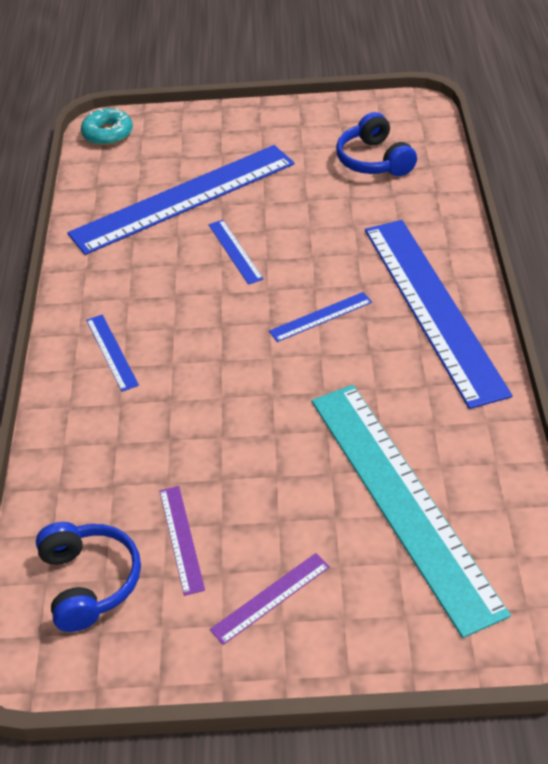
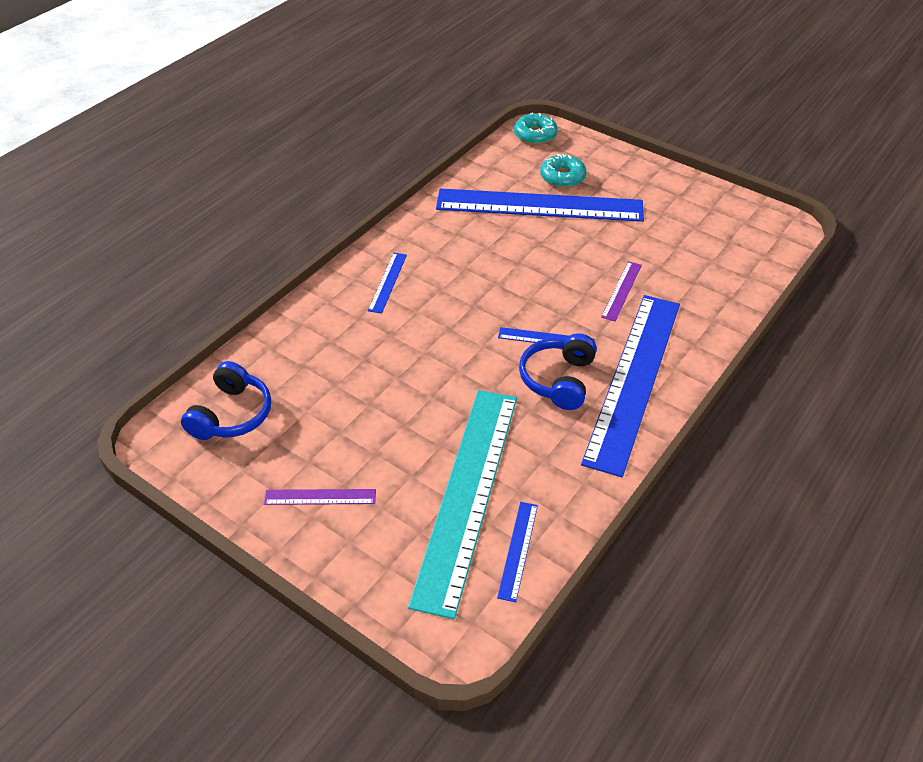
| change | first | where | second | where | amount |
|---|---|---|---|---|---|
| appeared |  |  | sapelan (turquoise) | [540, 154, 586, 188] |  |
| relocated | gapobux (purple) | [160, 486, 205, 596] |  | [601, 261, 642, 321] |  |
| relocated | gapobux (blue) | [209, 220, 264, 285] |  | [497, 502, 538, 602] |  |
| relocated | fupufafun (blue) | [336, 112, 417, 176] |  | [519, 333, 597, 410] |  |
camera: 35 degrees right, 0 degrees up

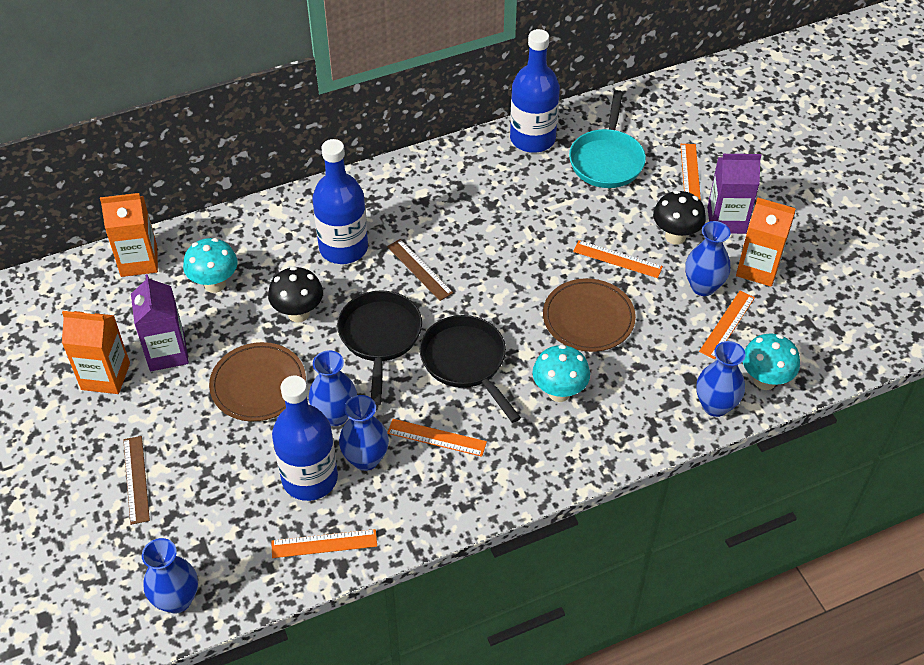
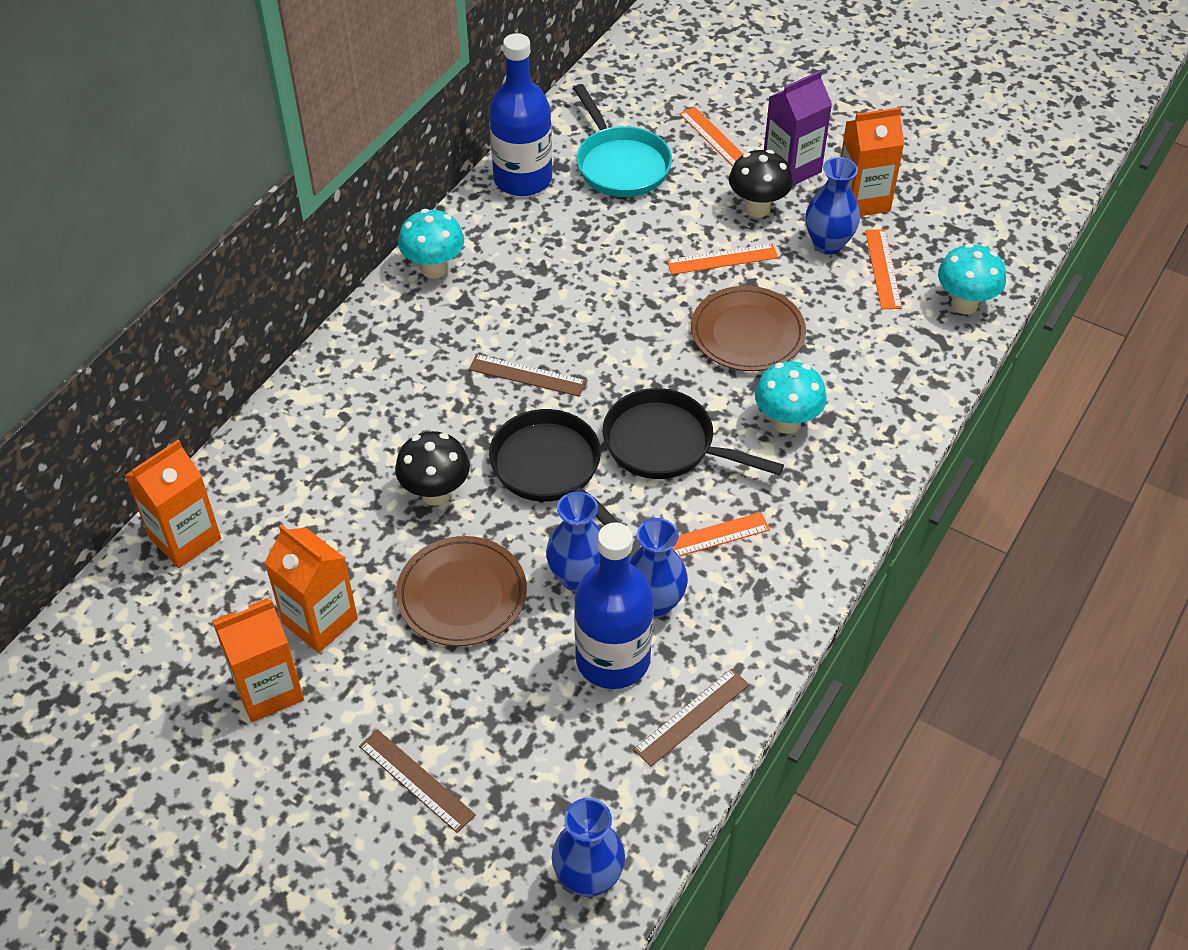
| change | first | where | second | where | amount |
|---|---|---|---|---|---|
| missing | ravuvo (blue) | [312, 139, 368, 264] |  |  |  |
| missing | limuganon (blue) | [696, 341, 745, 417] |  |  |  |
| relocated | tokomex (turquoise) | [183, 238, 238, 293] |  | [398, 209, 464, 279] |  |
| colour | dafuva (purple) | [131, 274, 189, 371] | dafuva (orange) | [264, 524, 358, 653] |  |
| colour | gapobux (orange) | [271, 529, 377, 558] | gapobux (brown) | [633, 668, 749, 767] |  |
camera: 35 degrees left, 0 degrees up

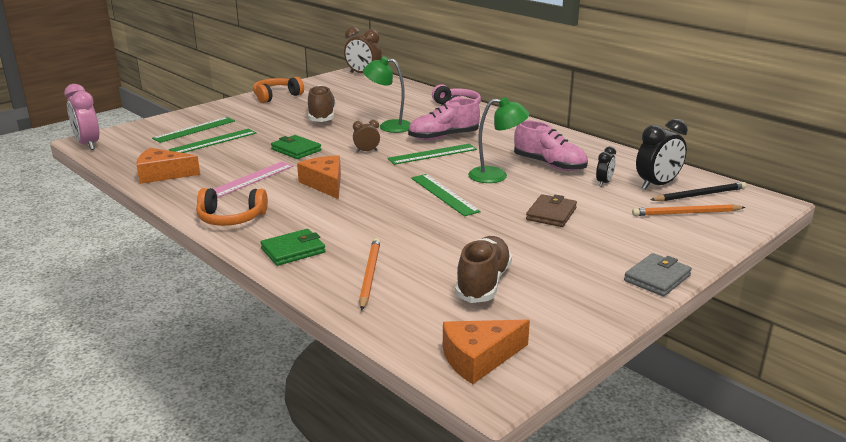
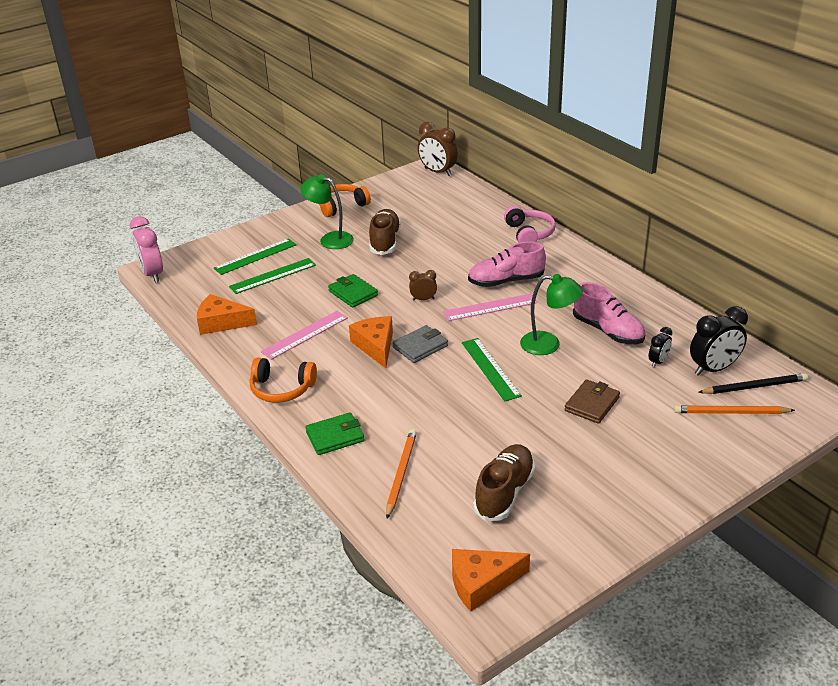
| change | first | where | second | where | amount |
|---|---|---|---|---|---|
| relocated | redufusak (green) | [363, 56, 411, 133] |  | [301, 174, 354, 249] |  |
| relocated | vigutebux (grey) | [624, 253, 692, 296] |  | [392, 325, 448, 363] |  |
| colour | gapobux (green) | [387, 144, 477, 165] | gapobux (pink) | [443, 294, 537, 321] |  |
camera: 10 degrees right, 10 degrees up

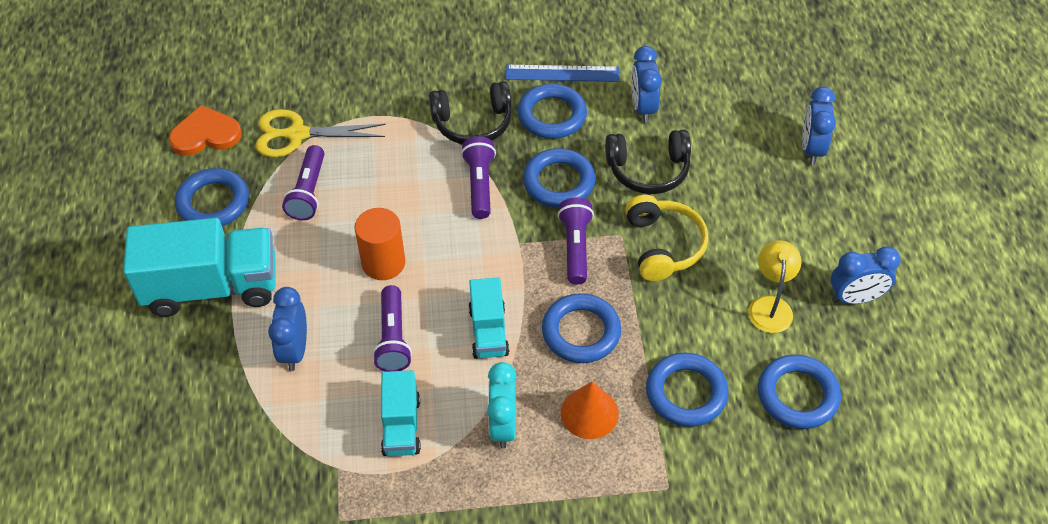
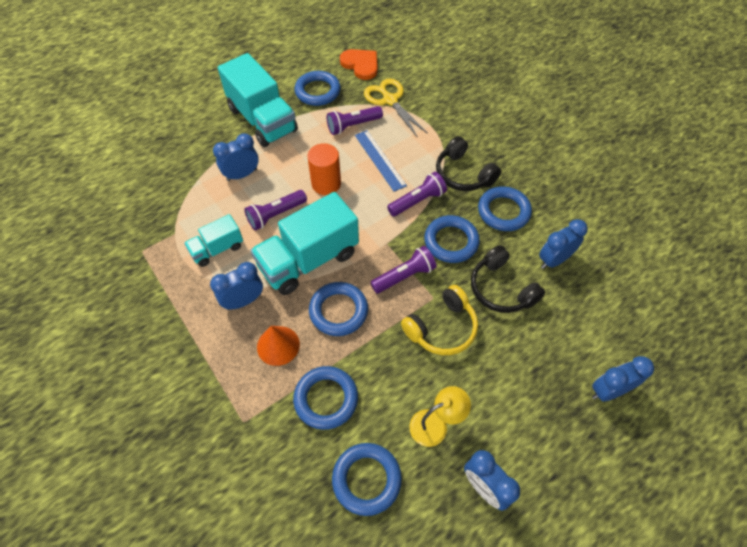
| change | first | where | second | where | amount |
|---|---|---|---|---|---|
| relocated | gapobux (blue) | [506, 65, 619, 82] |  | [355, 130, 407, 192] |  |
| colour | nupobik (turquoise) | [487, 362, 517, 449] | nupobik (blue) | [210, 262, 263, 310] |  |
| size | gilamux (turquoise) | [469, 277, 509, 359] |  | [250, 192, 359, 295] | x1.87 |
camera: 60 degrees right, 5 degrees up

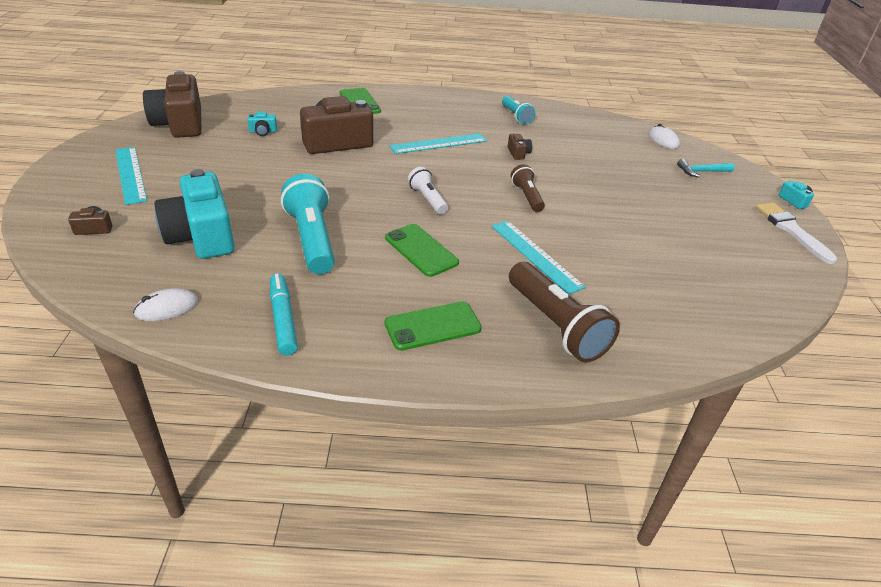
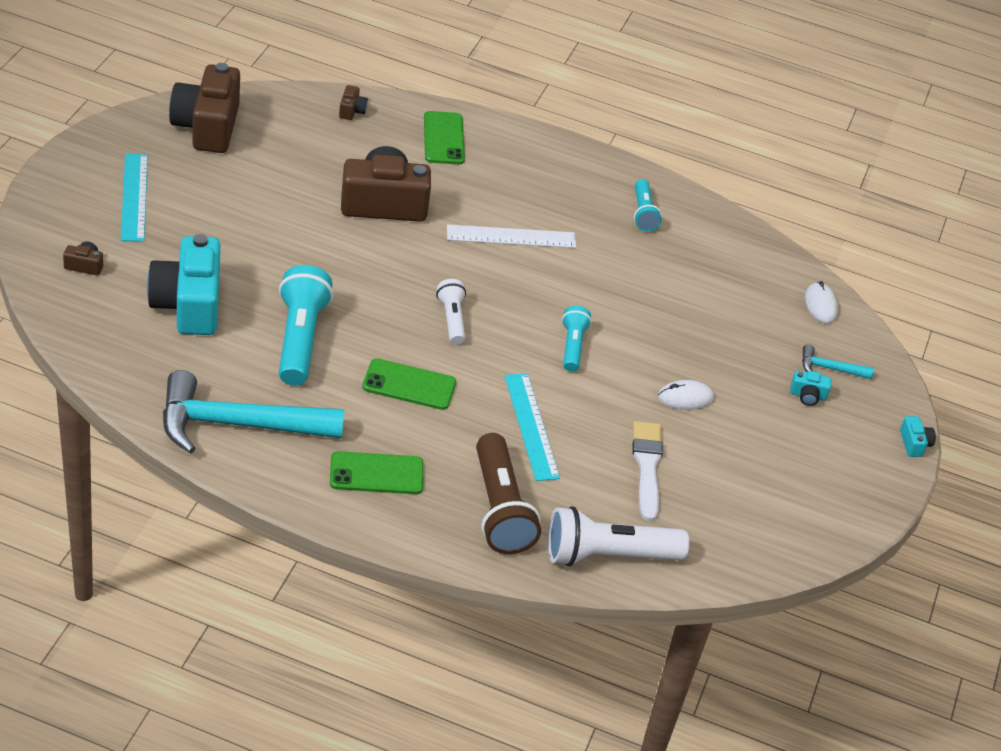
| change | first | where | second | where | amount |
|---|---|---|---|---|---|
| appeared |  |  | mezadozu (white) | [548, 506, 689, 567] |  |
| relocated | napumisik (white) | [133, 288, 198, 321] |  | [658, 380, 714, 410] |  |
| relocated | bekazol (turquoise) | [248, 112, 277, 136] |  | [790, 370, 831, 406] |  |
| relocated | bekazol (brown) | [508, 134, 532, 160] |  | [339, 85, 368, 120] |  |
| relocated | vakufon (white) | [756, 202, 837, 264] |  | [632, 421, 663, 521] |  |
| exchanged | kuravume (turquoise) | [270, 274, 298, 356] | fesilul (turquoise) | [163, 370, 344, 454] |  |
| colour | gapobux (turquoise) | [390, 133, 487, 154] | gapobux (white) | [447, 224, 576, 248] |  |
| colour | mezadozu (brown) | [511, 164, 545, 212] | mezadozu (turquoise) | [562, 306, 592, 372] |  |
| spun | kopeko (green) | [385, 224, 459, 277] |  | [362, 358, 456, 410] | 60 degrees counterclockwise |
camera: 15 degrees right, 5 degrees up

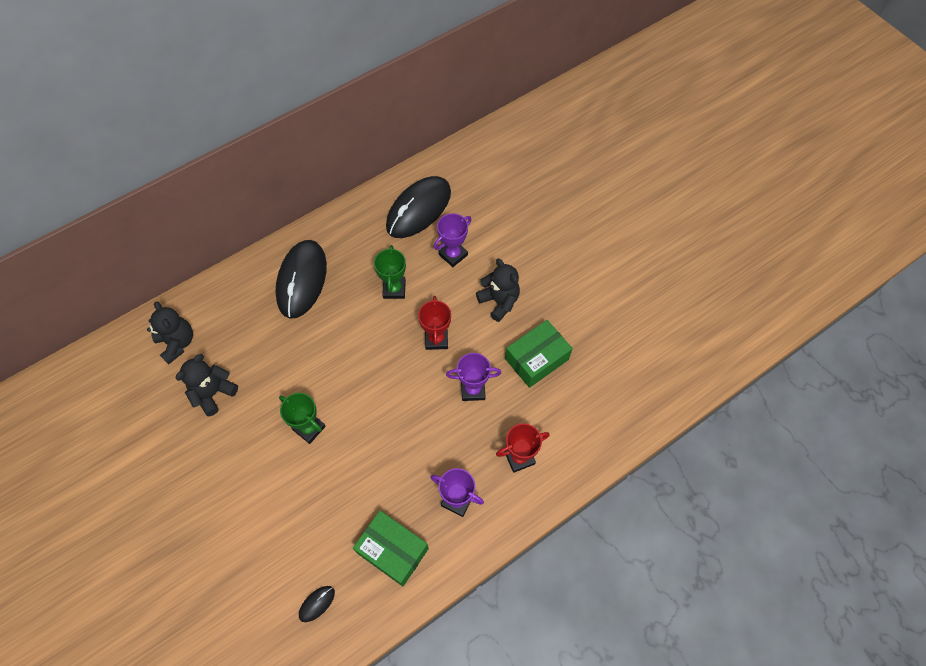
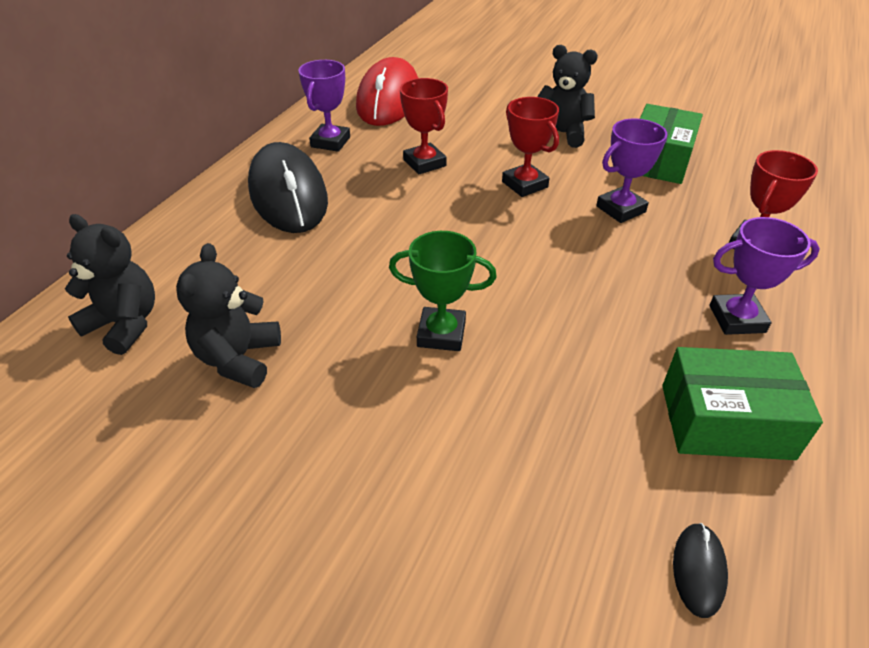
| change | first | where | second | where | amount |
|---|---|---|---|---|---|
| relocated | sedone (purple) | [434, 213, 471, 267] |  | [298, 60, 350, 152] |  |
| colour | sedone (green) | [374, 245, 406, 299] | sedone (red) | [400, 78, 448, 174] |  |
| colour | napumisik (black) | [386, 176, 451, 238] | napumisik (red) | [356, 57, 418, 126] |  |
camera: 30 degrees left, 20 degrees down

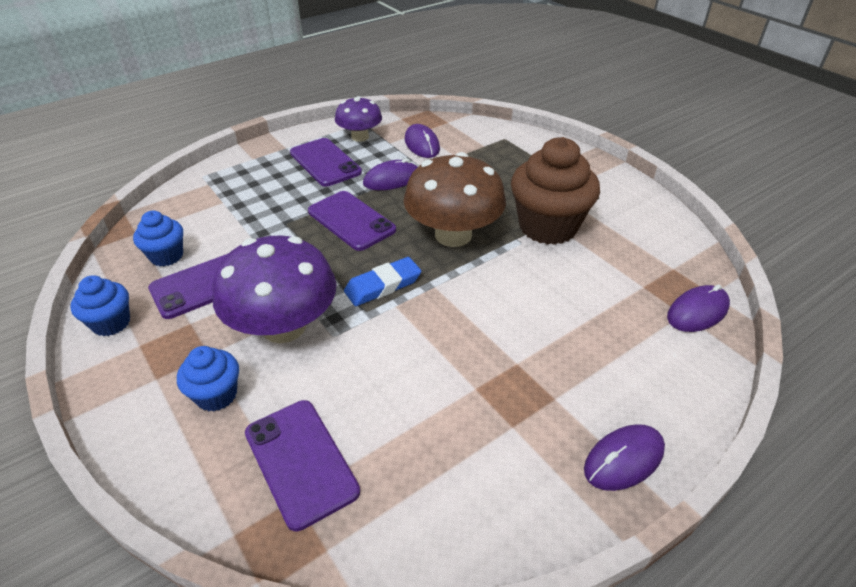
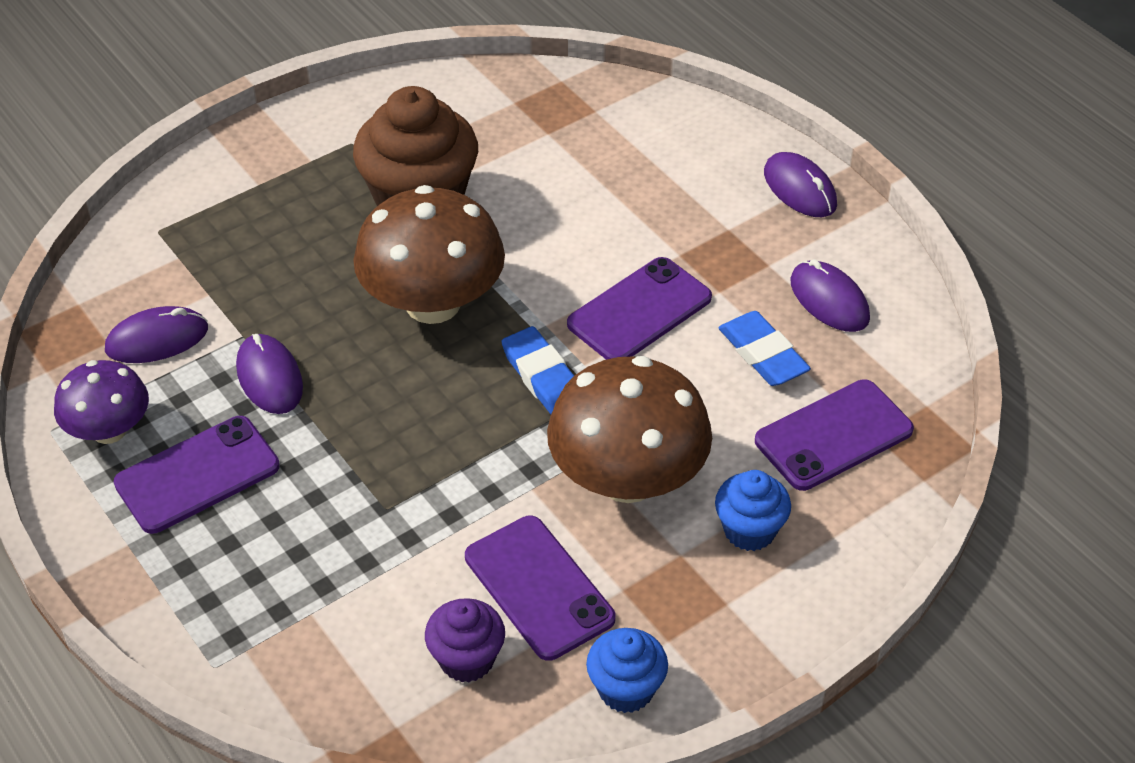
| change | first | where | second | where | amount |
|---|---|---|---|---|---|
| appeared |  |  | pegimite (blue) | [718, 311, 811, 386] |  |
| relocated | kopeko (purple) | [308, 191, 396, 251] |  | [567, 257, 712, 360] |  |
| relocated | napumisik (purple) | [667, 284, 730, 332] |  | [790, 259, 870, 332] |  |
| colour | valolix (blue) | [133, 211, 183, 266] | valolix (purple) | [425, 598, 505, 682] |  |
| colour | tokomex (purple) | [213, 235, 336, 343] | tokomex (brown) | [547, 356, 712, 503] |  |
camera: 90 degrees left, 5 degrees up

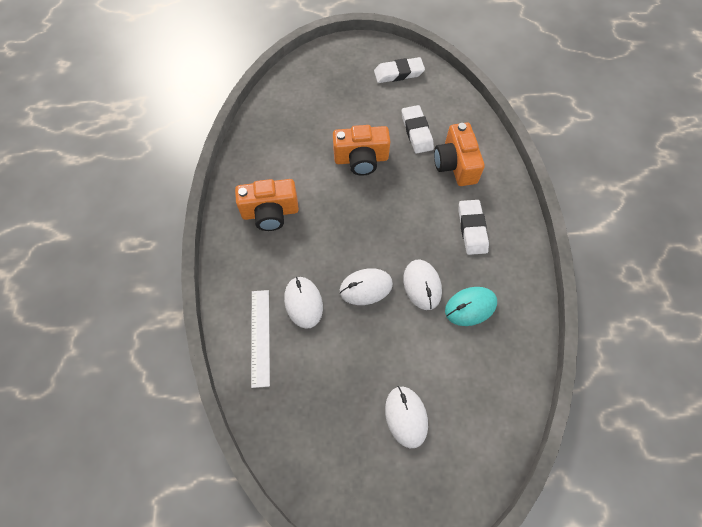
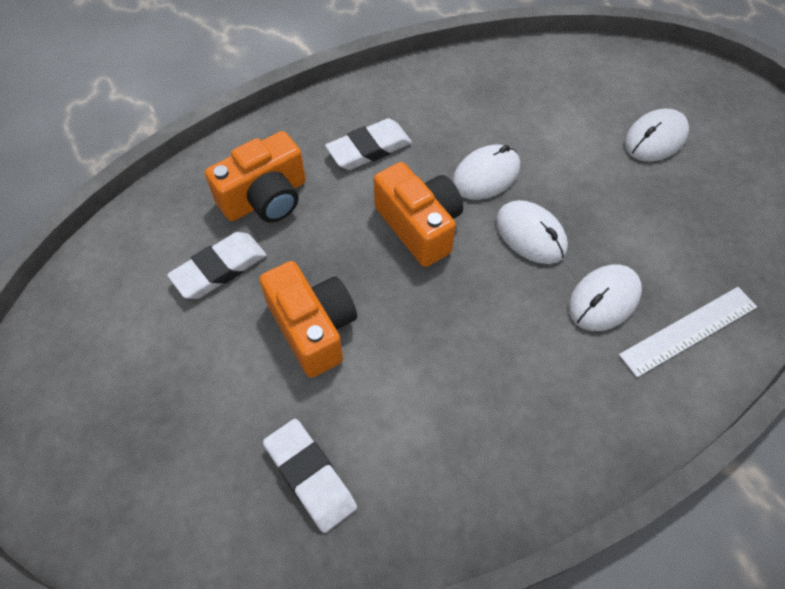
| change | first | where | second | where | amount |
|---|---|---|---|---|---|
| missing | napumisik (turquoise) | [445, 287, 497, 326] |  |  |  |
| relocated | bekazol (orange) | [235, 179, 299, 231] |  | [374, 162, 463, 267] |  |
| relocated | pegimite (white) | [374, 57, 425, 83] |  | [263, 419, 357, 533] |  |
camera: 115 degrees left, 5 degrees down

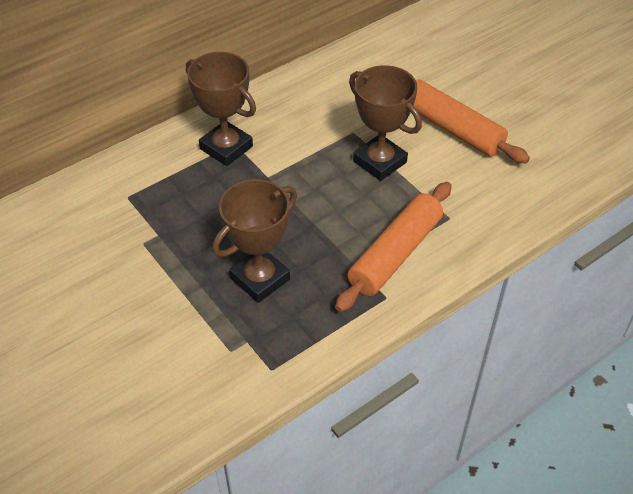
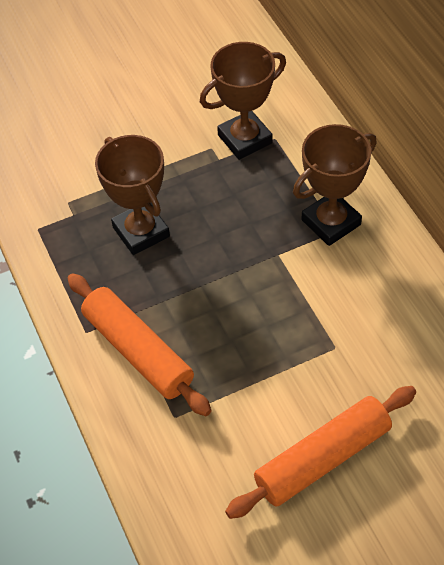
| change | first | where | second | where | amount |
|---|---|---|---|---|---|
| relocated | sedone (brown) | [349, 65, 422, 181] |  | [200, 42, 286, 160] |  |
camera: 105 degrees right, 5 degrees up

